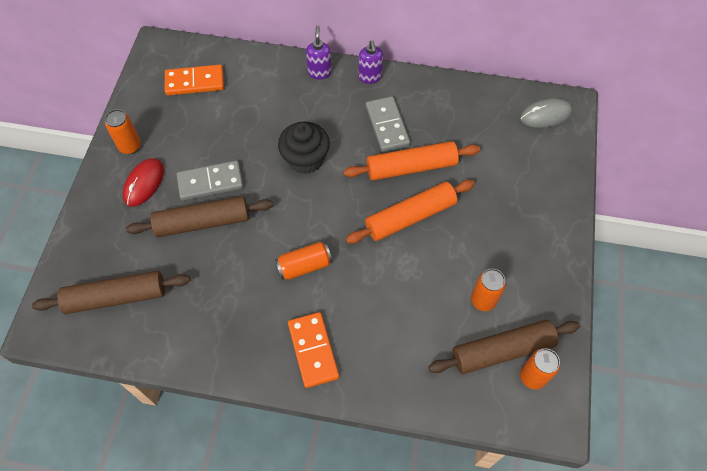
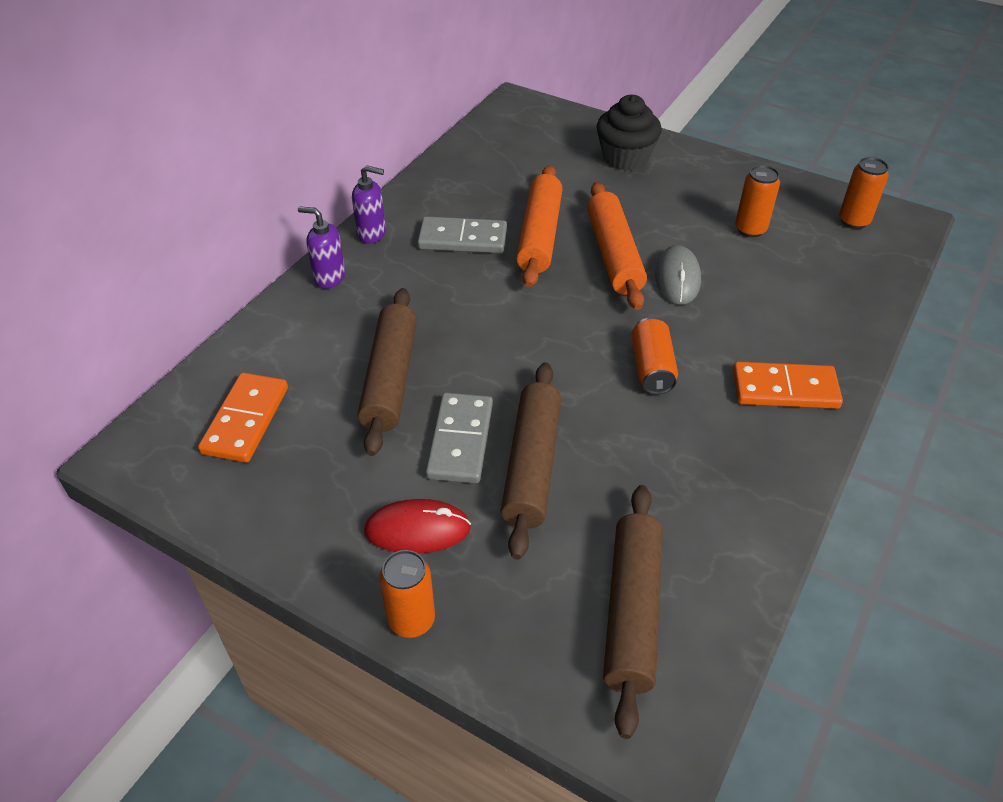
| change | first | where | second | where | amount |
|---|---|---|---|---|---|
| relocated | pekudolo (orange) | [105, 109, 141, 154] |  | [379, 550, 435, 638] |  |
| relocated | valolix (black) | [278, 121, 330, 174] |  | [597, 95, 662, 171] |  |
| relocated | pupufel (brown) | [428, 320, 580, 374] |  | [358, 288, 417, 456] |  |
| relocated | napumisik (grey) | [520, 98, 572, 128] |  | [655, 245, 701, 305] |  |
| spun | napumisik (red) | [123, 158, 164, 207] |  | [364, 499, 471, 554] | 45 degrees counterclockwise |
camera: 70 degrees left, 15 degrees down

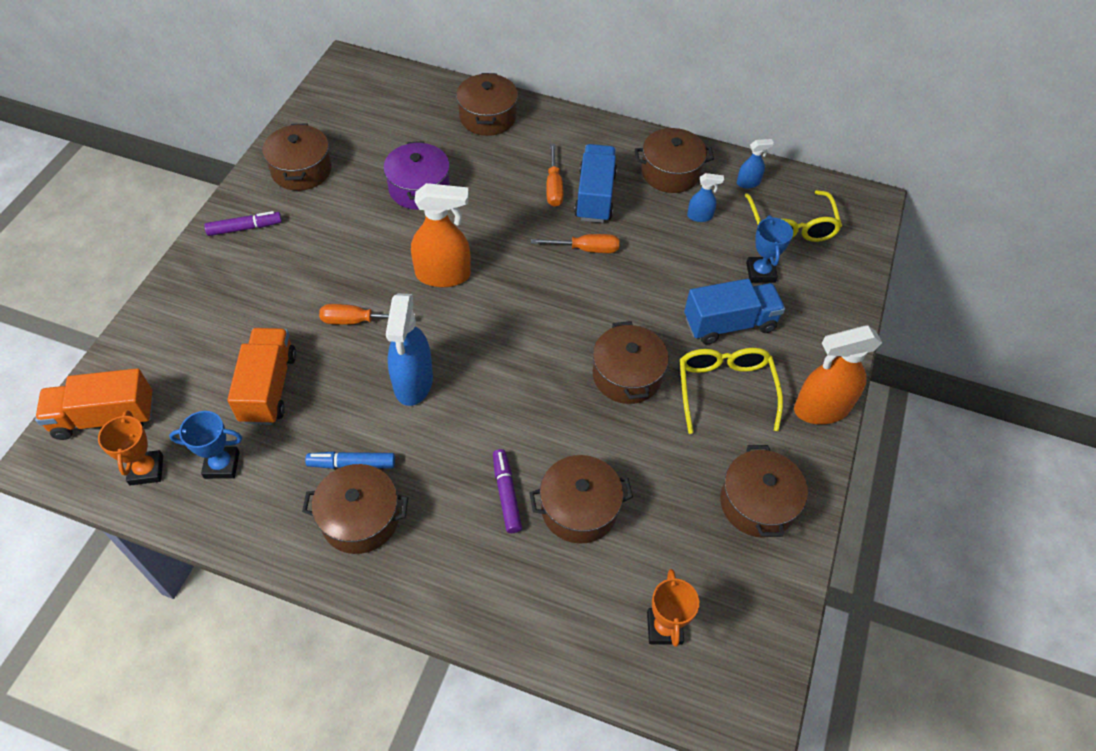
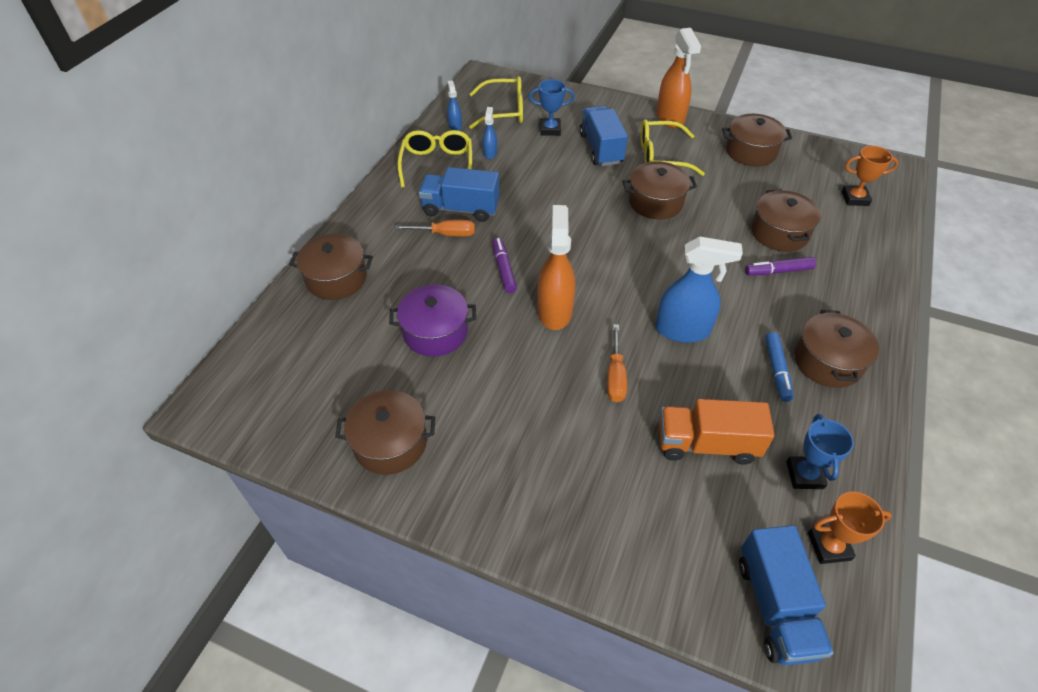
| change | first | where | second | where | amount |
|---|---|---|---|---|---|
| missing | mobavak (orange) | [531, 234, 619, 253] |  |  |  |
| relocated | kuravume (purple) | [204, 211, 282, 236] |  | [492, 238, 517, 293] |  |
| exchanged | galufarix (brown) | [635, 128, 714, 193] | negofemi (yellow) | [398, 130, 472, 188] |  |
| colour | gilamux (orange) | [35, 368, 153, 440] | gilamux (blue) | [739, 525, 834, 665] |  |
camera: 85 degrees left, 5 degrees down

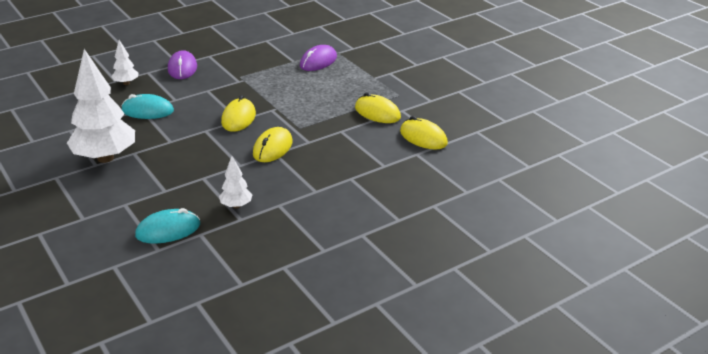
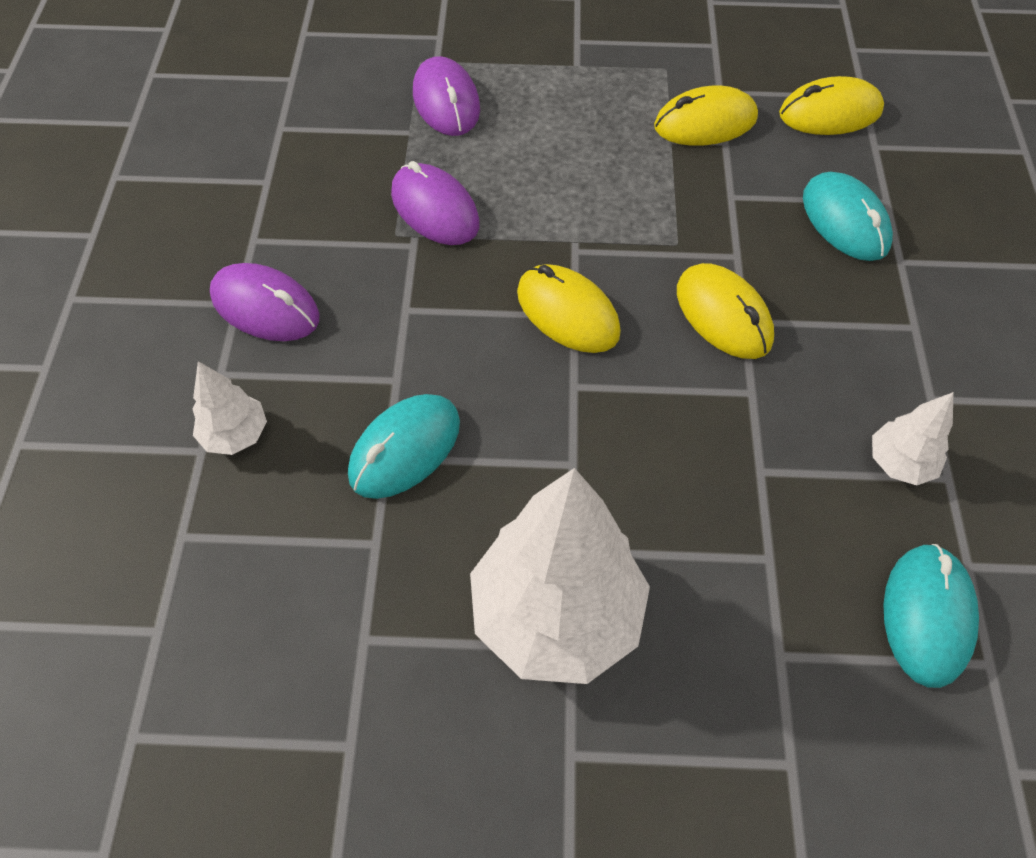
| change | first | where | second | where | amount |
|---|---|---|---|---|---|
| appeared |  |  | napumisik (purple) | [391, 161, 479, 245] |  |
| appeared |  |  | napumisik (turquoise) | [803, 172, 893, 261] |  |
camera: 55 degrees left, 25 degrees up

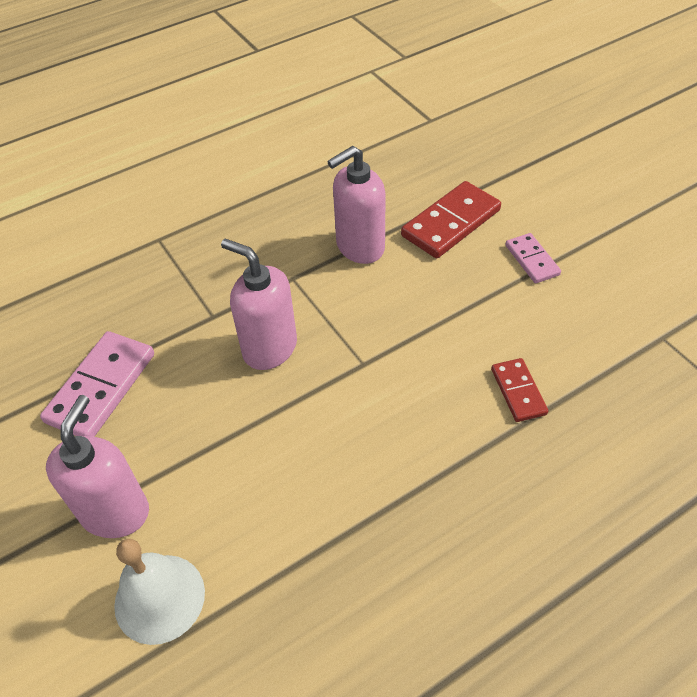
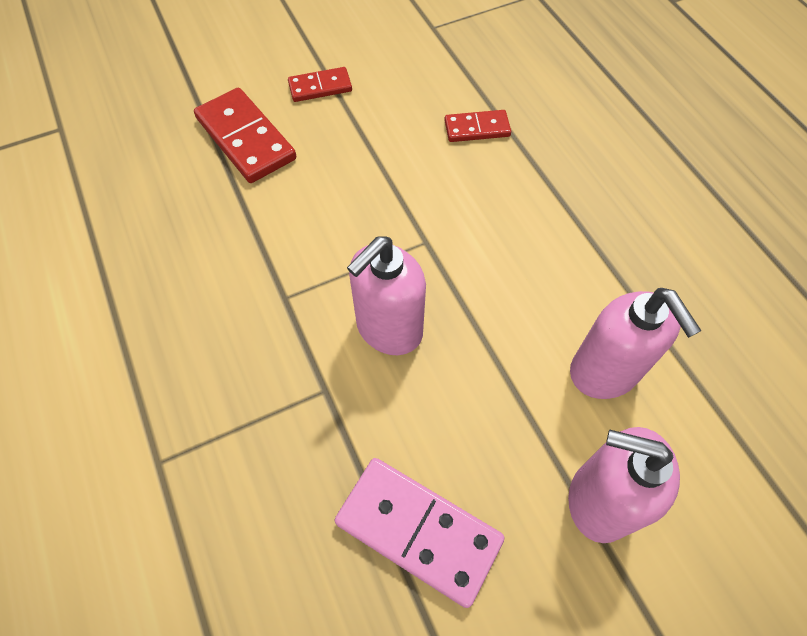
| change | first | where | second | where | amount |
|---|---|---|---|---|---|
| missing | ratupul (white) | [114, 539, 205, 645] |  |  |  |
| relocated | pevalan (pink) | [327, 146, 386, 264] |  | [570, 288, 701, 399] |  |
| colour | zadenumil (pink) | [505, 233, 561, 283] | zadenumil (red) | [288, 67, 352, 102] |  |
camera: 85 degrees left, 10 degrees up

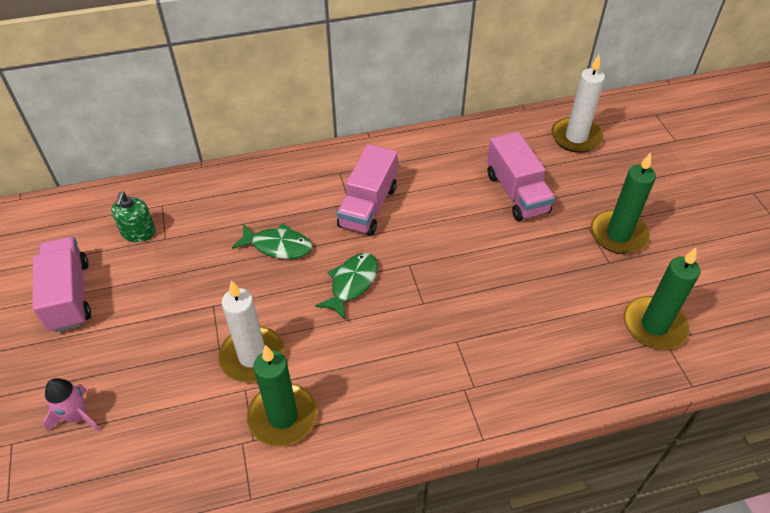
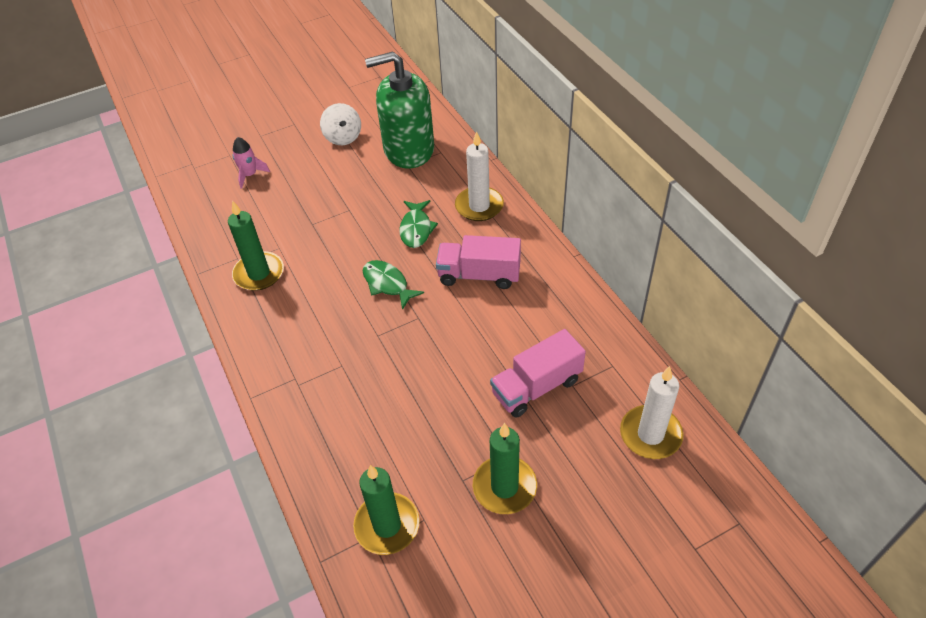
| change | first | where | second | where | amount |
|---|---|---|---|---|---|
| relocated | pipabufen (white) | [218, 280, 285, 383] |  | [455, 131, 504, 221] |  |
| exchanged | gilamux (pink) | [33, 237, 91, 332] | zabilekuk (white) | [320, 103, 361, 145] |  |
| spun | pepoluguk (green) | [315, 253, 378, 320] |  | [363, 260, 424, 310] | 150 degrees counterclockwise |
| size | pevalan (green) | [111, 192, 156, 242] |  | [365, 52, 434, 169] | x2.32 |
camera: 80 degrees right, 0 degrees up

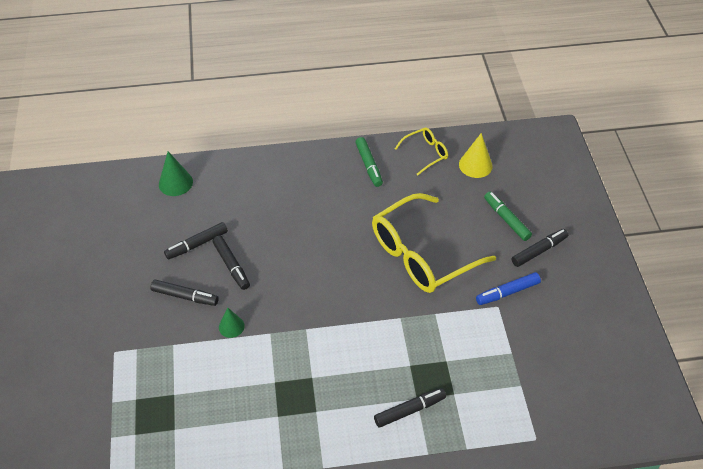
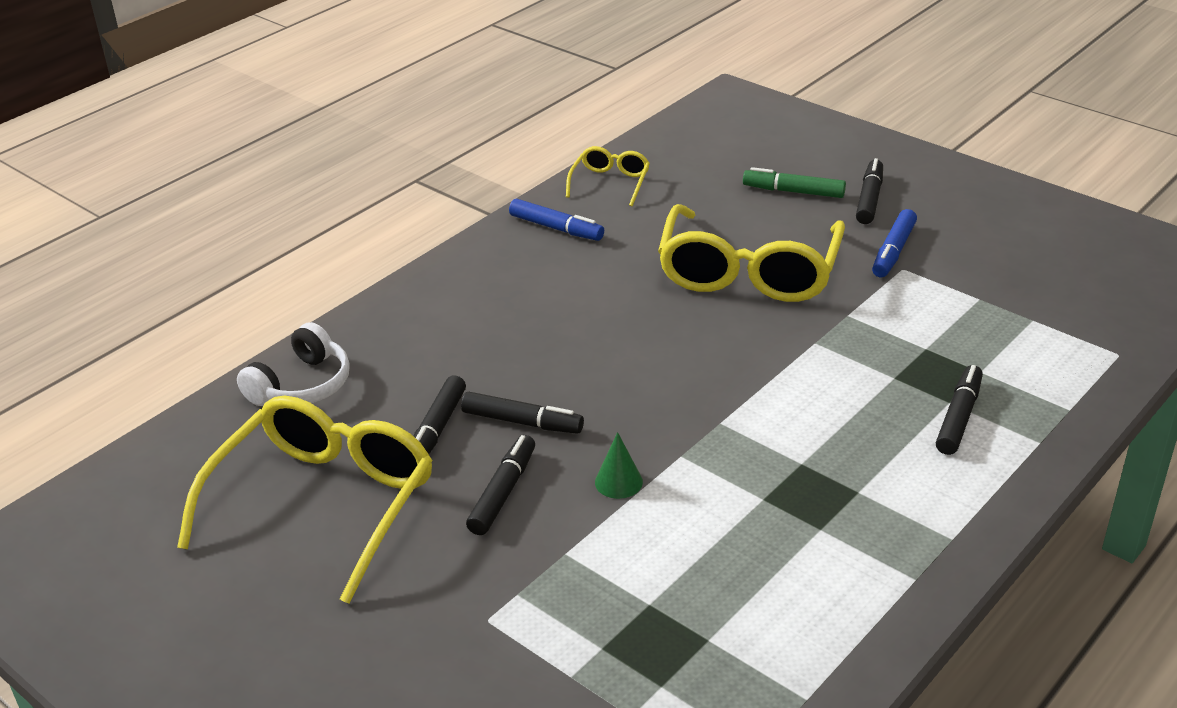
| change | first | where | second | where | amount |
|---|---|---|---|---|---|
| missing | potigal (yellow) | [459, 133, 493, 178] |  |  |  |
| appeared |  |  | negofemi (yellow) | [177, 396, 433, 604] |  |
| exchanged | potigal (green) | [159, 151, 193, 196] | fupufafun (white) | [237, 322, 350, 406] |  |
| colour | kuravume (green) | [355, 137, 383, 187] | kuravume (blue) | [509, 199, 604, 241] |  |
| spun | kuravume (black) | [151, 280, 219, 306] |  | [466, 435, 535, 535] | 45 degrees counterclockwise |
camera: 40 degrees left, 15 degrees down

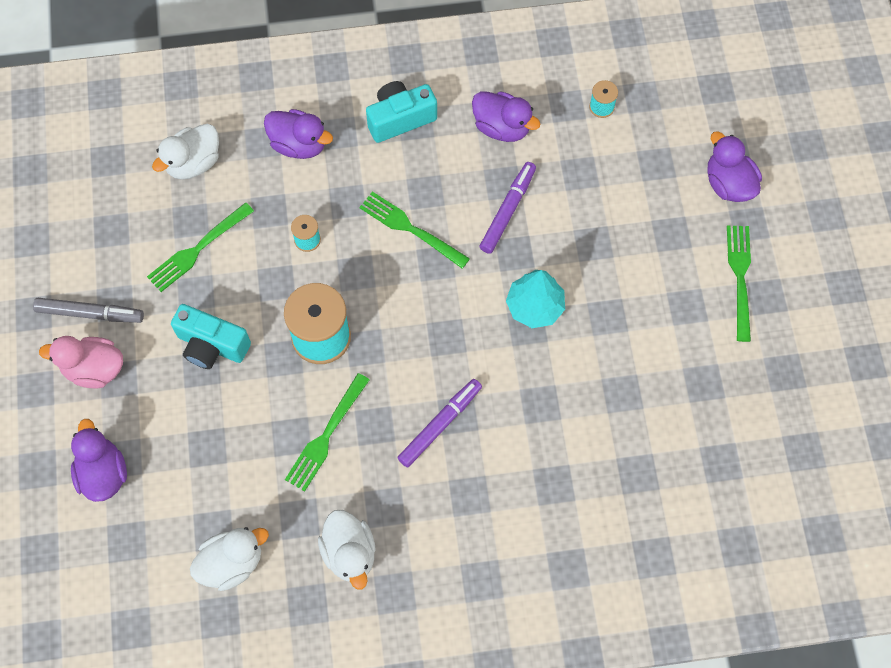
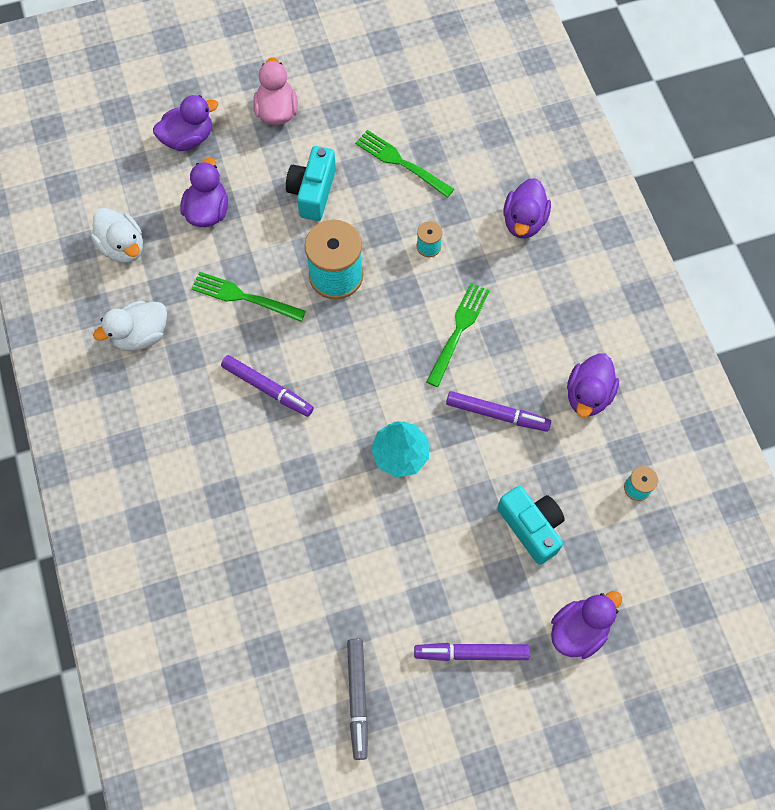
| change | first | where | second | where | amount |
|---|---|---|---|---|---|
| missing | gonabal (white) | [152, 124, 219, 180] |  |  |  |
| appeared |  |  | gonabal (purple) | [180, 157, 228, 227] |  |
| relocated | kuravume (grey) | [33, 298, 144, 323] |  | [347, 639, 368, 760] |  |
| relocated | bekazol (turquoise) | [366, 81, 437, 143] |  | [497, 486, 565, 565] |  |
| exchanged | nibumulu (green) | [727, 225, 751, 342] | kuravume (purple) | [414, 643, 530, 661] |  |
camera: 80 degrees right, 0 degrees up

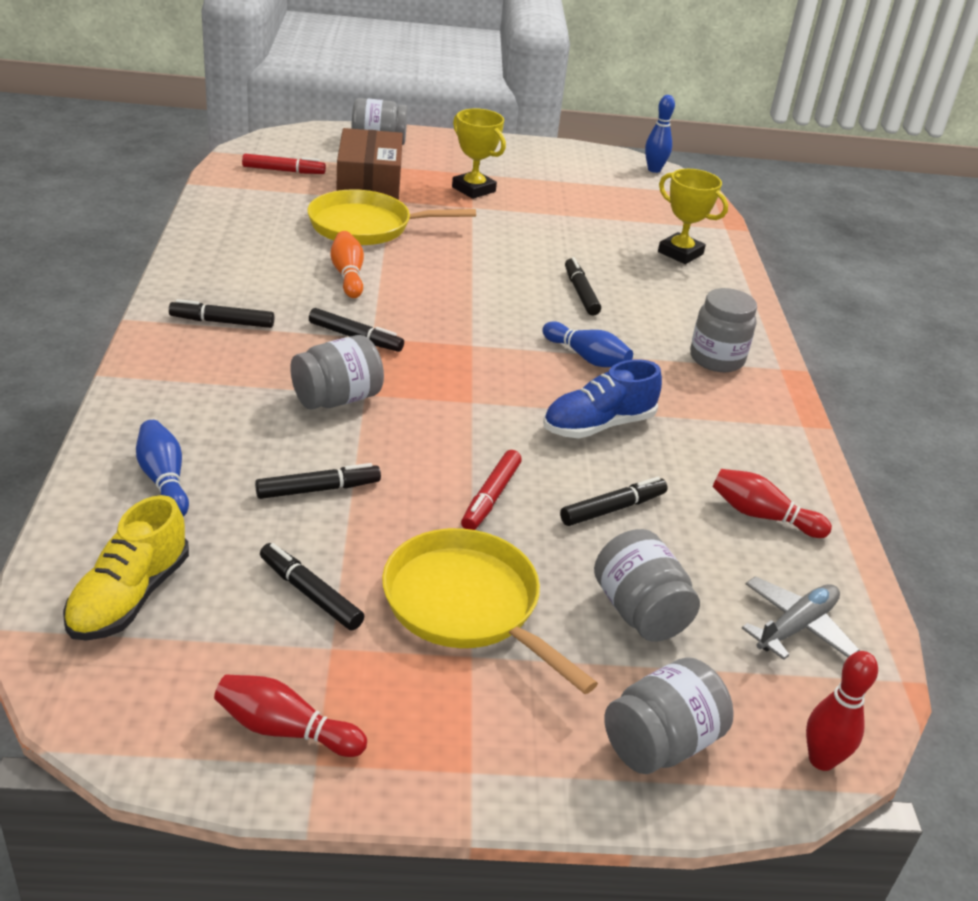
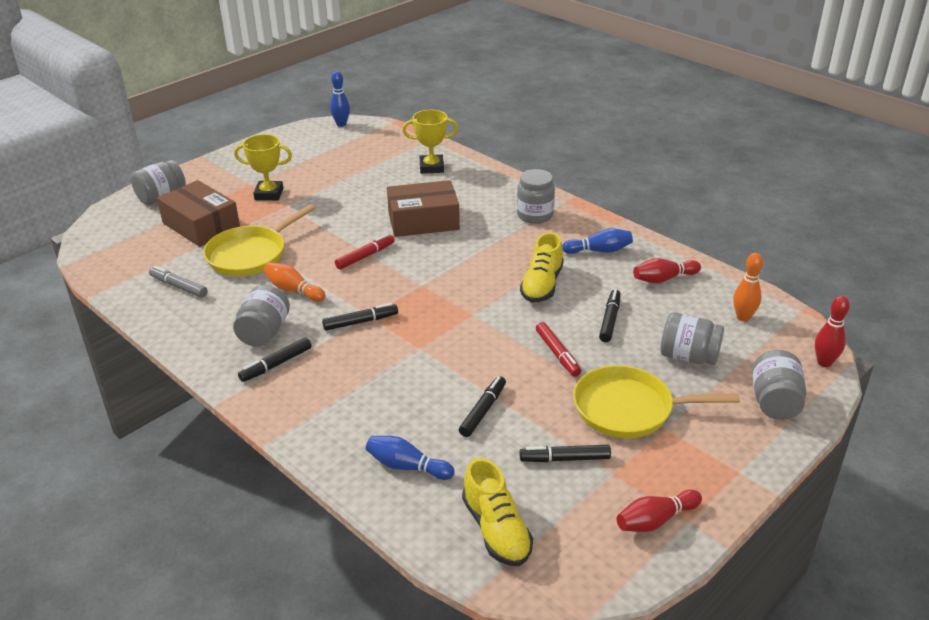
| change | first | where | second | where | amount |
|---|---|---|---|---|---|
| appeared |  |  | kuravume (grey) | [149, 266, 208, 298] |  |
| relocated | kuravume (red) | [242, 154, 326, 174] |  | [335, 234, 395, 270] |  |
| relocated | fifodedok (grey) | [291, 335, 384, 409] |  | [233, 285, 290, 347] |  |
| relocated | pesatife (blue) | [542, 321, 633, 367] |  | [562, 228, 633, 254] |  |
| exchanged | kuravume (black) | [565, 257, 601, 316] | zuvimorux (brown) | [387, 180, 460, 237] |  |
| exchanged | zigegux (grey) | [742, 576, 860, 660] | pesatife (orange) | [733, 253, 763, 322] |  |
| colour | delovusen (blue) | [543, 359, 662, 438] | delovusen (yellow) | [520, 232, 564, 302] |  |
camera: 40 degrees left, 0 degrees up

